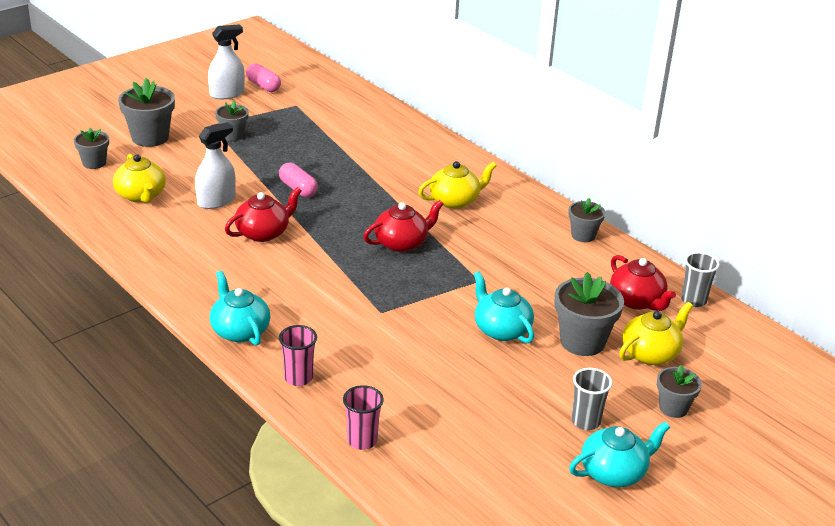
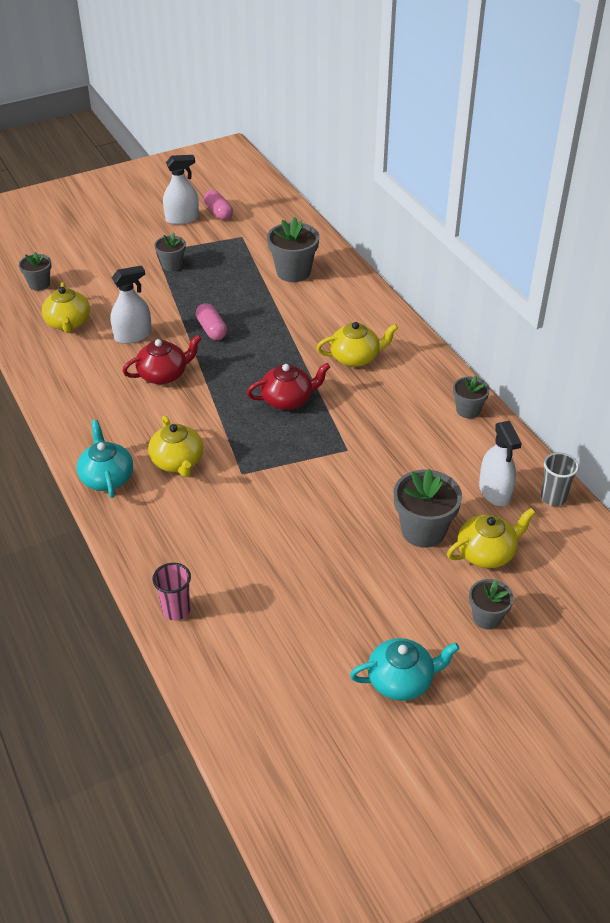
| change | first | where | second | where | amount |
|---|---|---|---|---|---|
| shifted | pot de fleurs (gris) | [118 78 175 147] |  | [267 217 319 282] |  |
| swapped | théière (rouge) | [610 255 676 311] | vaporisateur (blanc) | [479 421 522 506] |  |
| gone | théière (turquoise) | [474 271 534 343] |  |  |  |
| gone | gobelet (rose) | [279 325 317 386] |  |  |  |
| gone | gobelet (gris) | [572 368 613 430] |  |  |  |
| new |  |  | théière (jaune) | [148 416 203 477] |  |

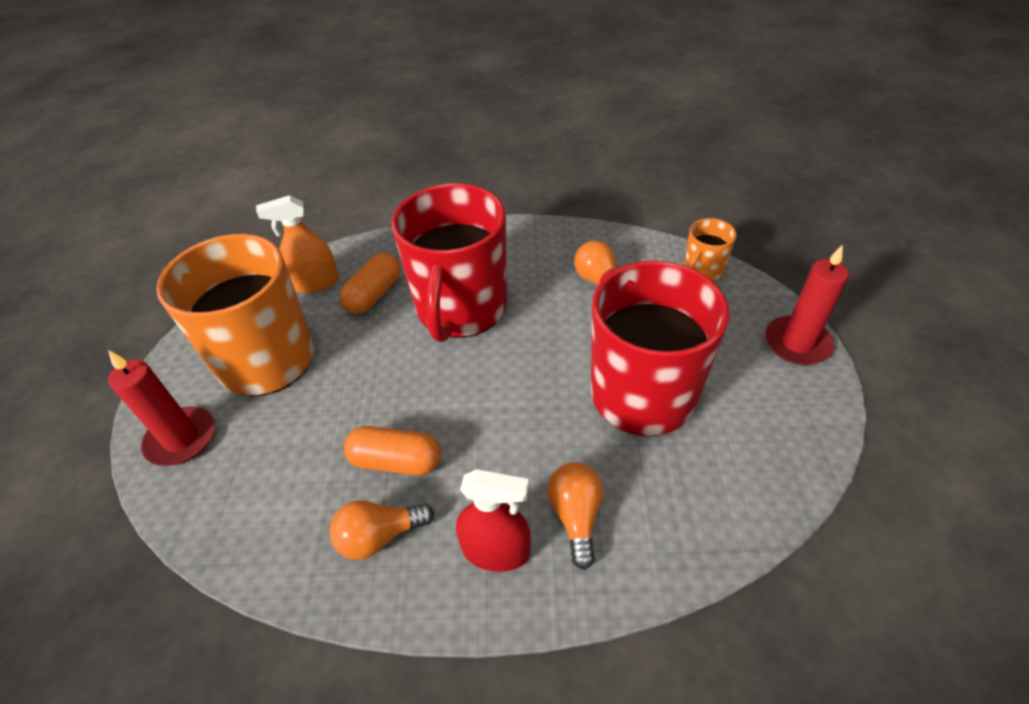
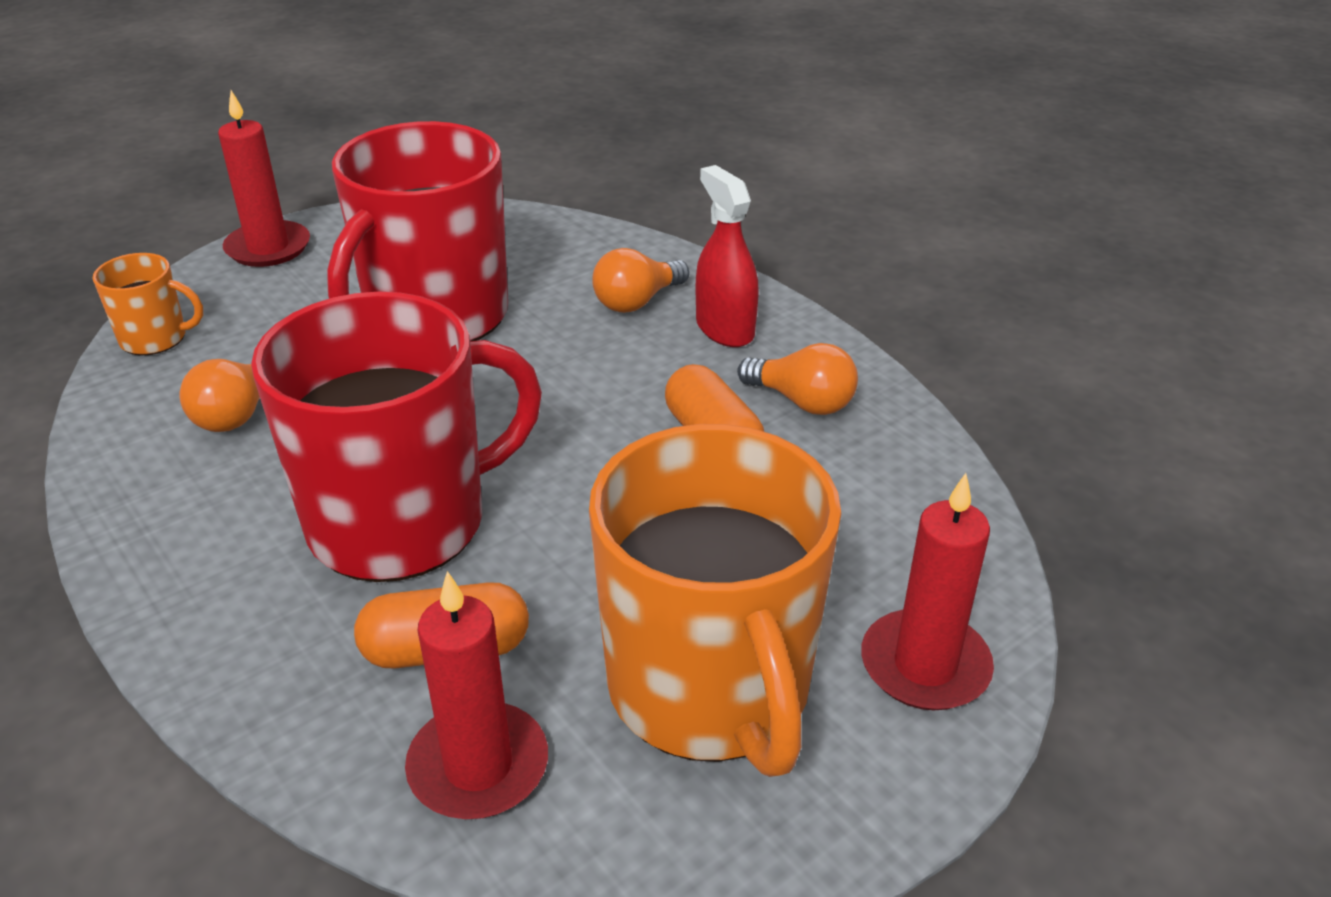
| change | first | where | second | where | amount |
|---|---|---|---|---|---|
| swapped | vaporisateur (orange) | [256 195 339 293] | bougie (rouge) | [405 571 548 819] |  |

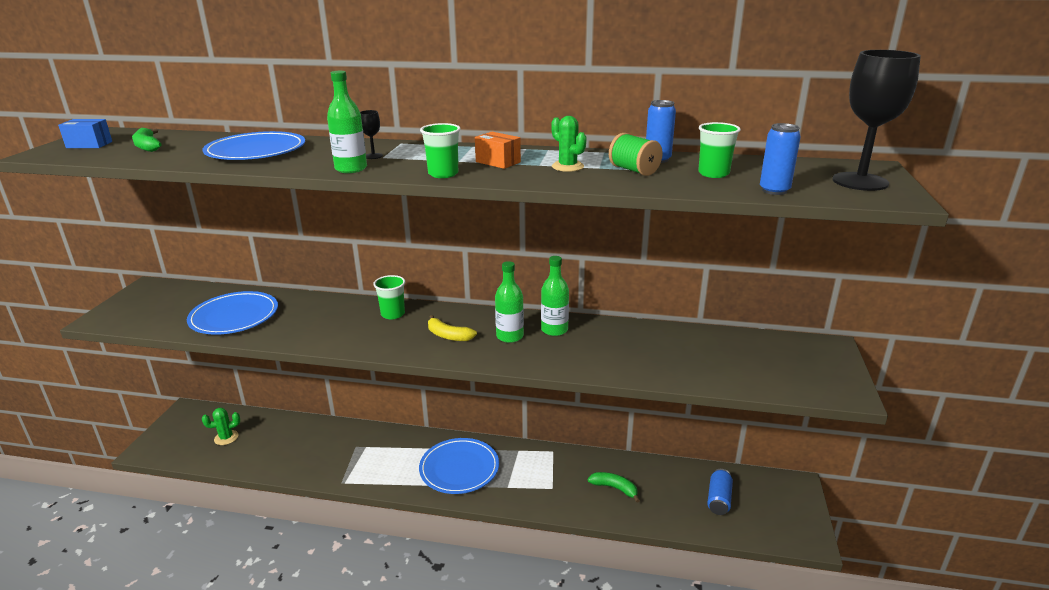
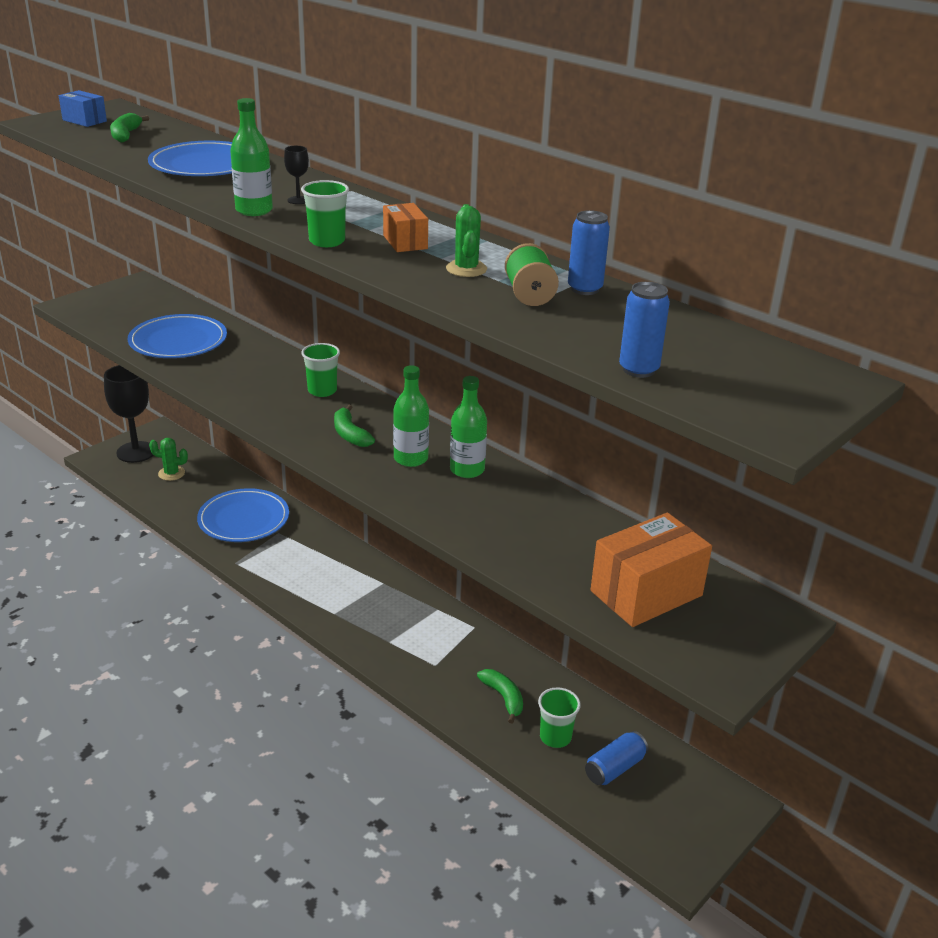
| change | first | where | second | where | amount |
|---|---|---|---|---|---|
| shifted | verre à pied (noir) | [832 50 921 191] |  | [104 365 153 463] |  |
| shifted | gobelet (vert) | [698 122 741 178] |  | [538 687 581 748] |  |
| repainted | banane (jaune) | [428 315 477 341] | banane (vert) | [334 405 375 447] |  |
| shifted | assiette (bleu) | [419 438 499 494] |  | [197 488 289 542] |  |
| new |  |  | boîte (orange) | [591 513 712 627] |  |

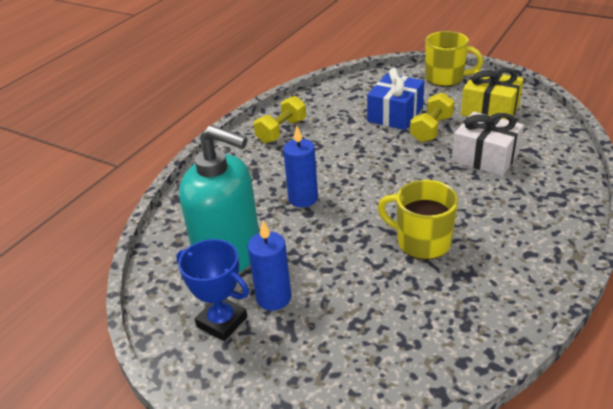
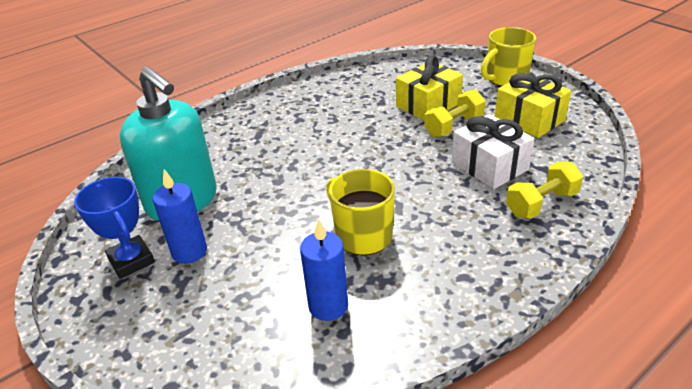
| change | first | where | second | where | amount |
|---|---|---|---|---|---|
| rotated | tasse (jaune) | [425 31 483 86] |  | [481 27 536 86] | 105 degrees clockwise |
| repainted | cadeau (bleu) | [367 68 424 130] | cadeau (jaune) | [396 55 463 121] |  |
| shifted | haltère (jaune) | [254 96 306 143] |  | [506 162 583 219] |  |
| shifted | bougie (bleu) | [283 126 318 207] |  | [300 219 348 321] |  |

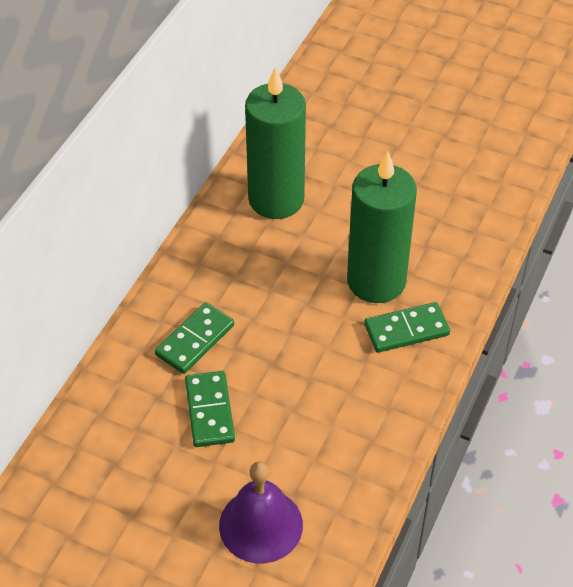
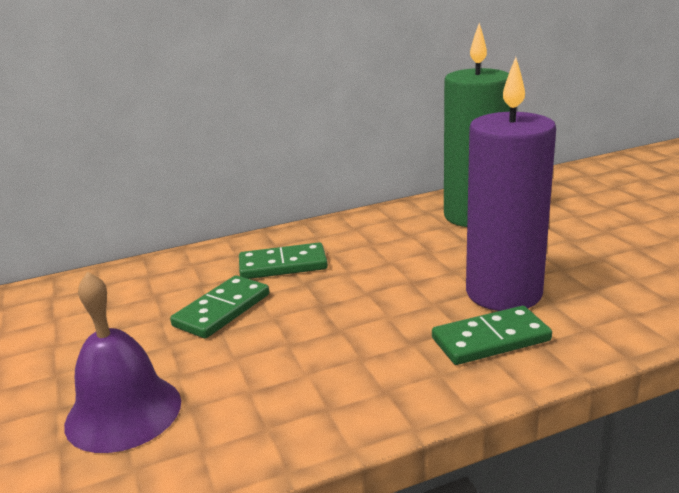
| change | first | where | second | where | amount |
|---|---|---|---|---|---|
| repainted | bougie (vert) | [347 151 417 303] | bougie (violet) | [466 57 556 311] |  |
| rotated | domino (vert) | [364 302 450 353] |  | [432 306 552 365] | 45 degrees counterclockwise |

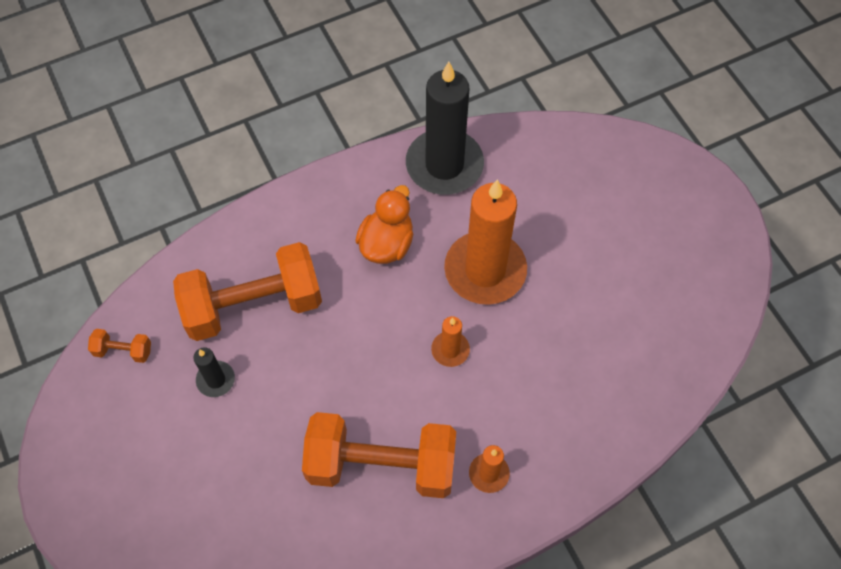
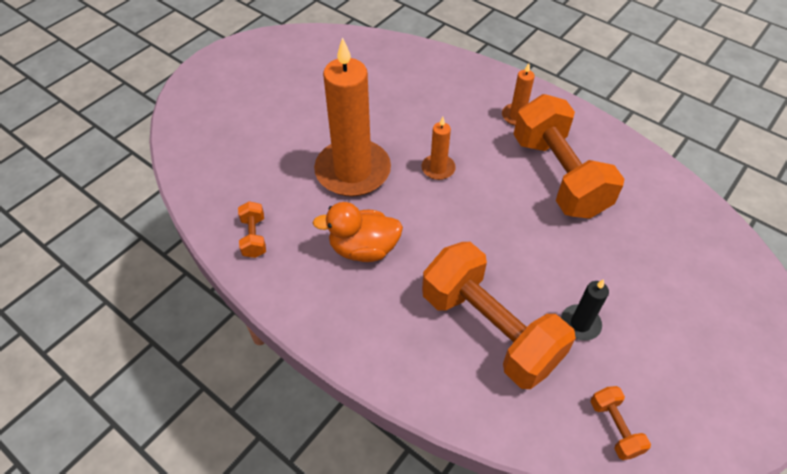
| change | first | where | second | where | amount |
|---|---|---|---|---|---|
| swapped | bougie (noir) | [406 62 484 195] | haltère (orange) | [238 201 266 258] |  |

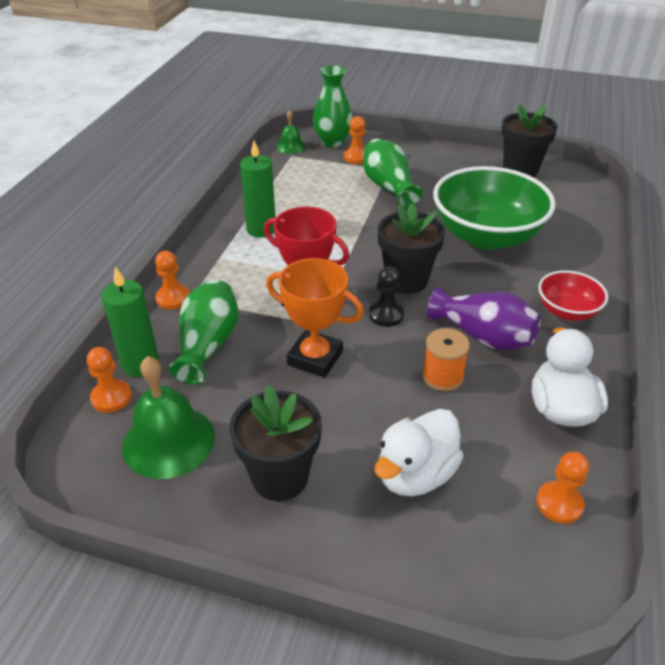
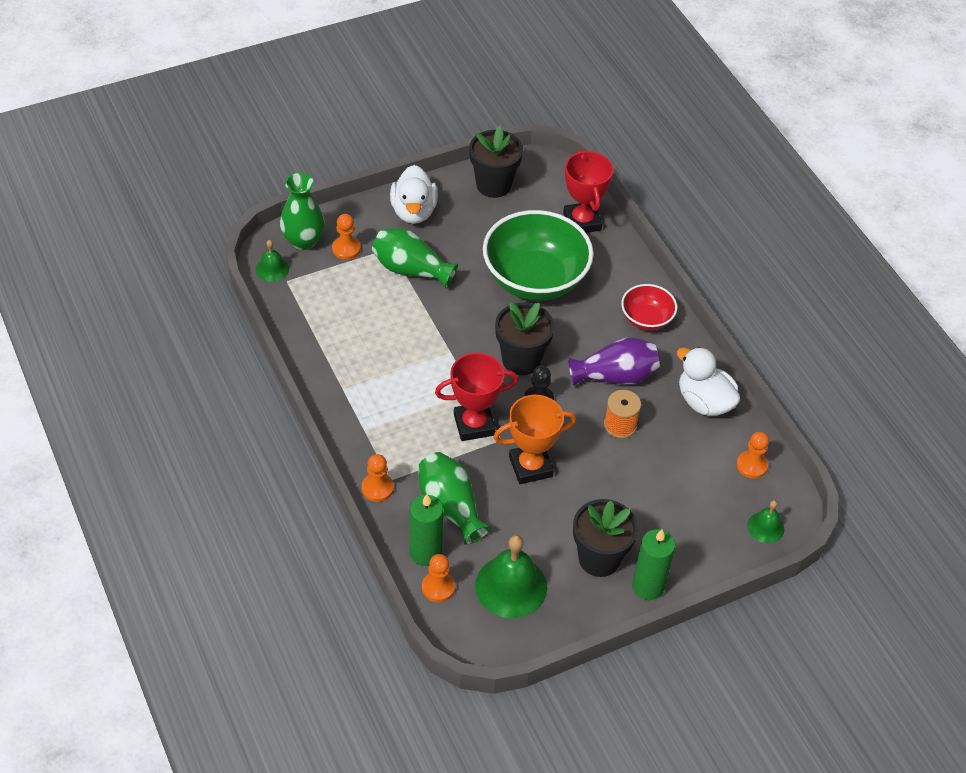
| change | first | where | second | where | amount |
|---|---|---|---|---|---|
| shifted | bougie (vert) | [240 140 275 238] |  | [632 529 675 600] |  |
| shifted | canard (blanc) | [375 409 464 496] |  | [390 165 438 224] |  |
| new |  |  | trophée (rouge) | [563 150 613 233] |  |
| new |  |  | cloche (vert) | [747 500 784 543] |  |

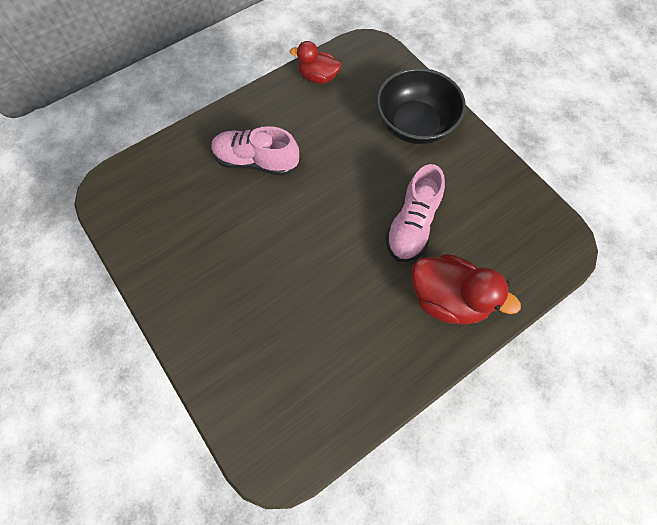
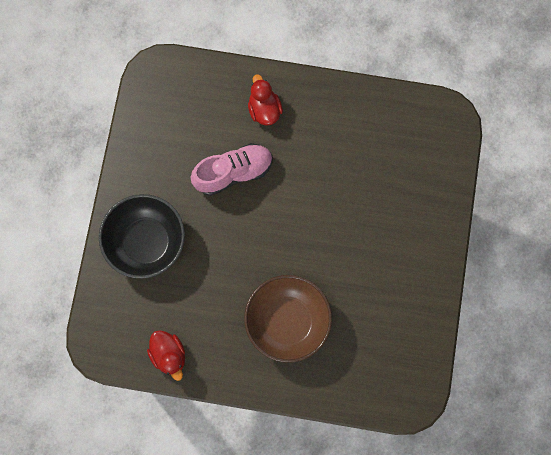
| change | first | where | second | where | amount |
|---|---|---|---|---|---|
| swapped | chaussure (rose) | [211 126 299 176] | bol (marron) | [244 275 332 363] |  |
| scaled | canard (rouge) | [411 254 521 324] |  | [248 74 283 126] | x0.63 |

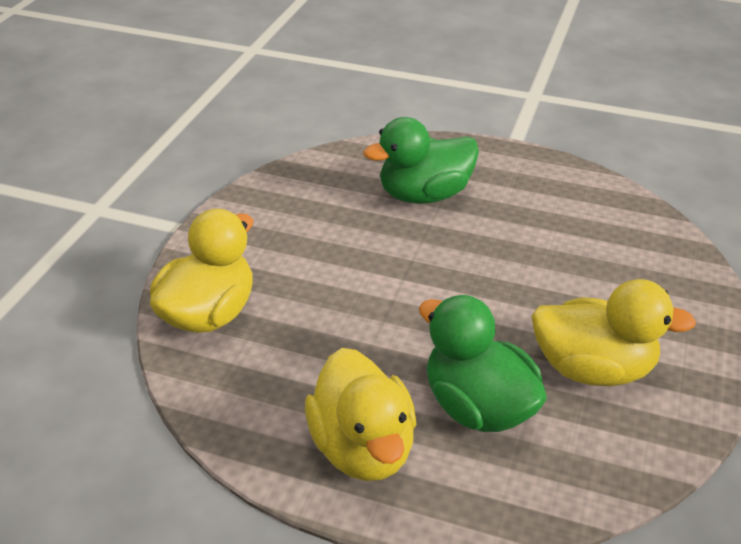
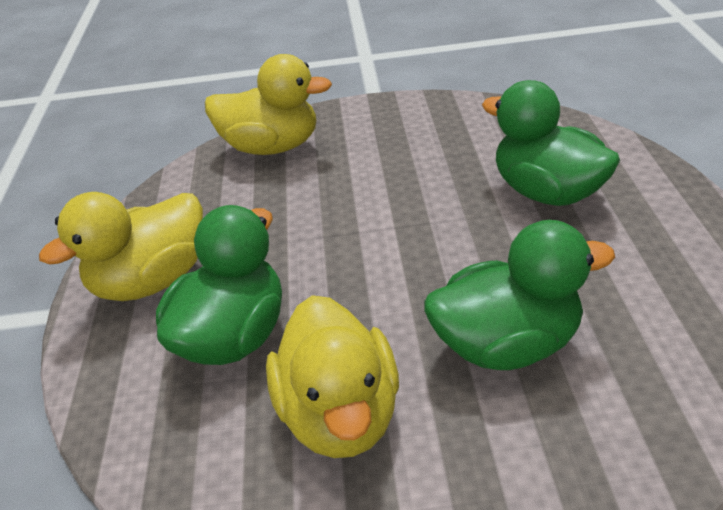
| change | first | where | second | where | amount |
|---|---|---|---|---|---|
| new |  |  | canard (vert) | [424 220 615 370] |  |

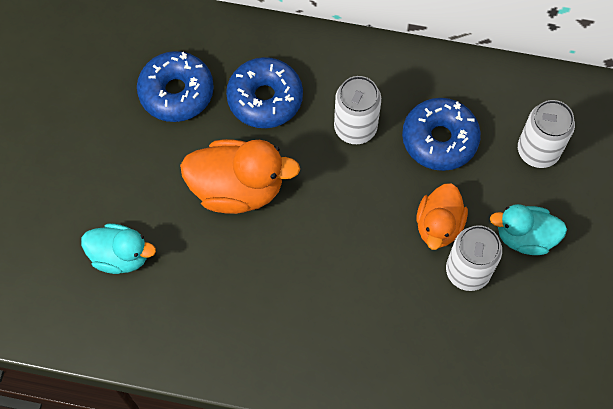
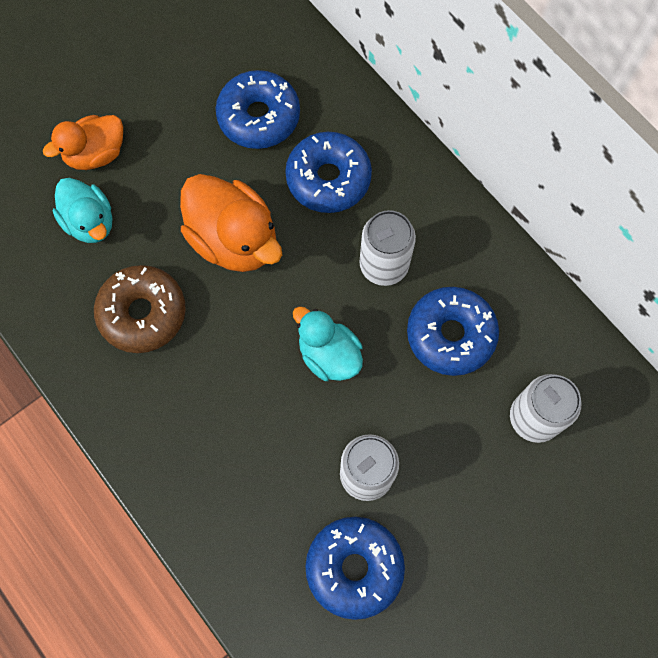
| change | first | where | second | where | amount |
|---|---|---|---|---|---|
| shifted | canard (orange) | [417 183 468 250] |  | [43 115 123 170] |  |
| shifted | canard (turquoise) | [490 204 567 255] |  | [293 306 363 381] |  |
| new |  |  | beignet (marron) | [94 265 186 353] |  |
| new |  |  | beignet (bleu) | [305 517 405 620] |  |

